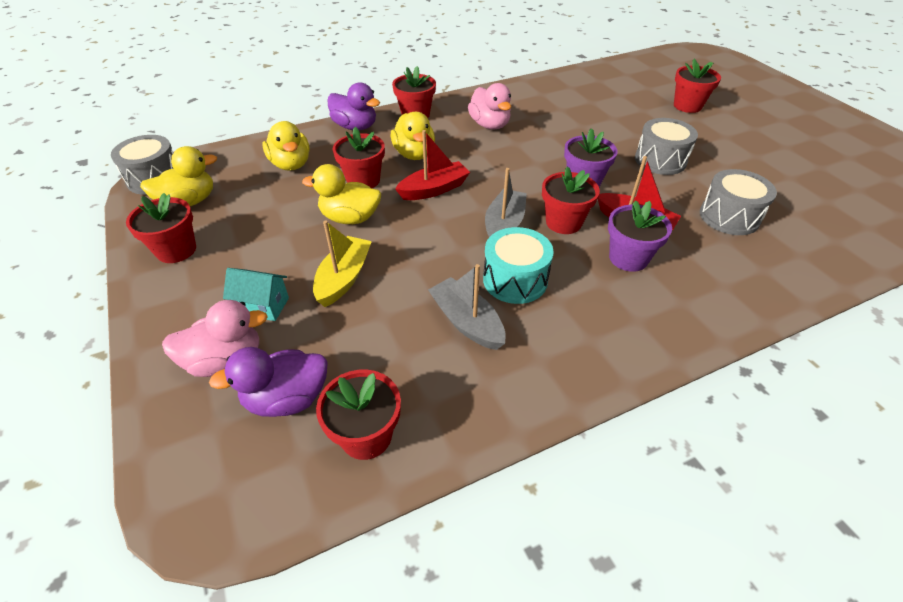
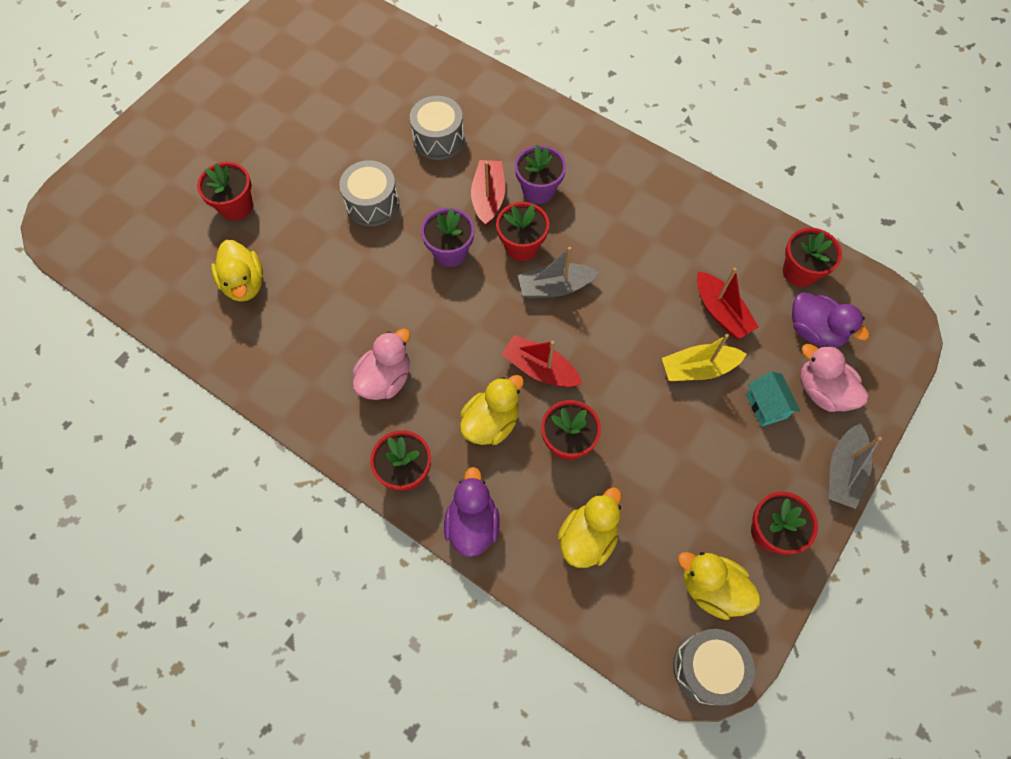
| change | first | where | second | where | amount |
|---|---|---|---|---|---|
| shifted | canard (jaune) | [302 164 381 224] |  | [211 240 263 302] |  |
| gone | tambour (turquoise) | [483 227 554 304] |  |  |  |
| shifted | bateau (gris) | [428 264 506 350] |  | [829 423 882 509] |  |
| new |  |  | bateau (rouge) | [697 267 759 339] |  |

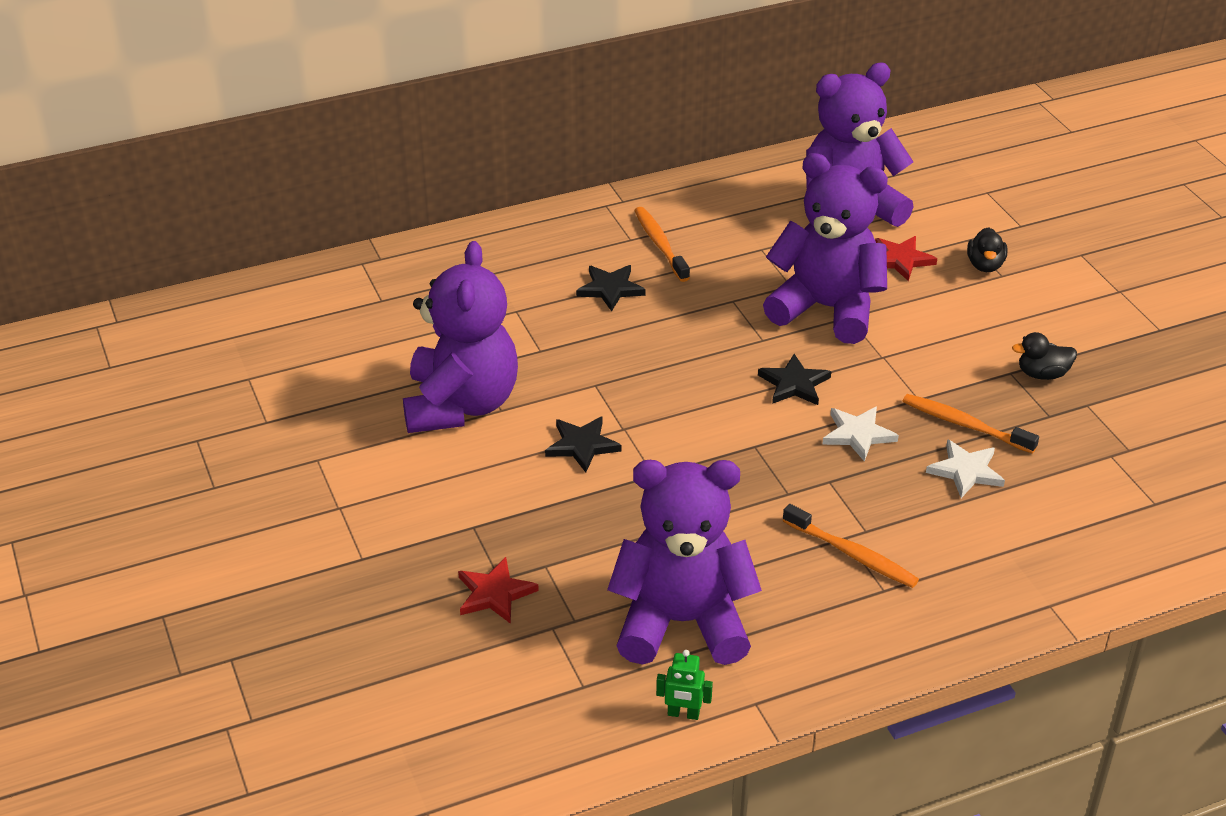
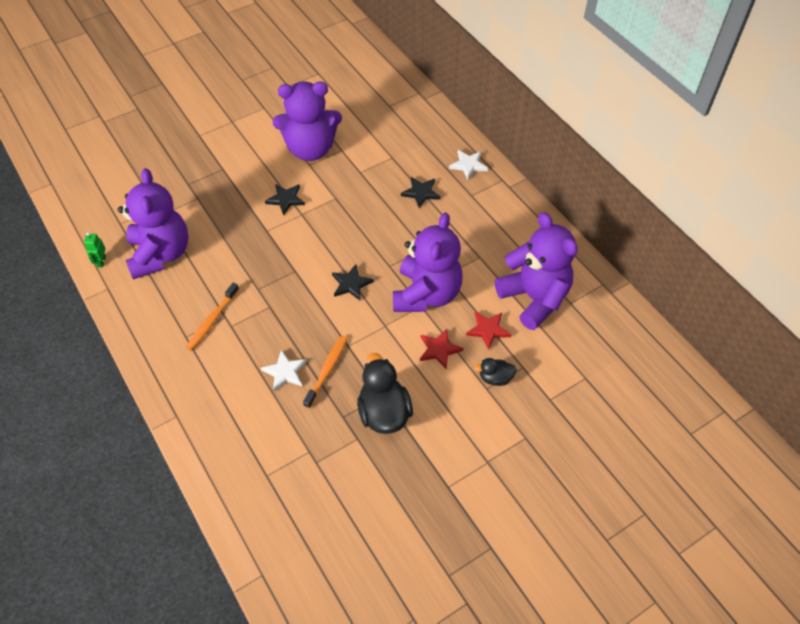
| change | first | where | second | where | amount |
|---|---|---|---|---|---|
| gone | brosse à dents (orange) | [634 207 690 282] |  |  |  |
| scaled | canard (noir) | [1012 332 1077 380] |  | [357 353 413 434] | x1.90 |
| shifted | étoile (blanc) | [822 407 899 462] |  | [449 150 488 180] |  |
| shifted | étoile (rouge) | [458 557 539 624] |  | [420 329 464 369] |  |

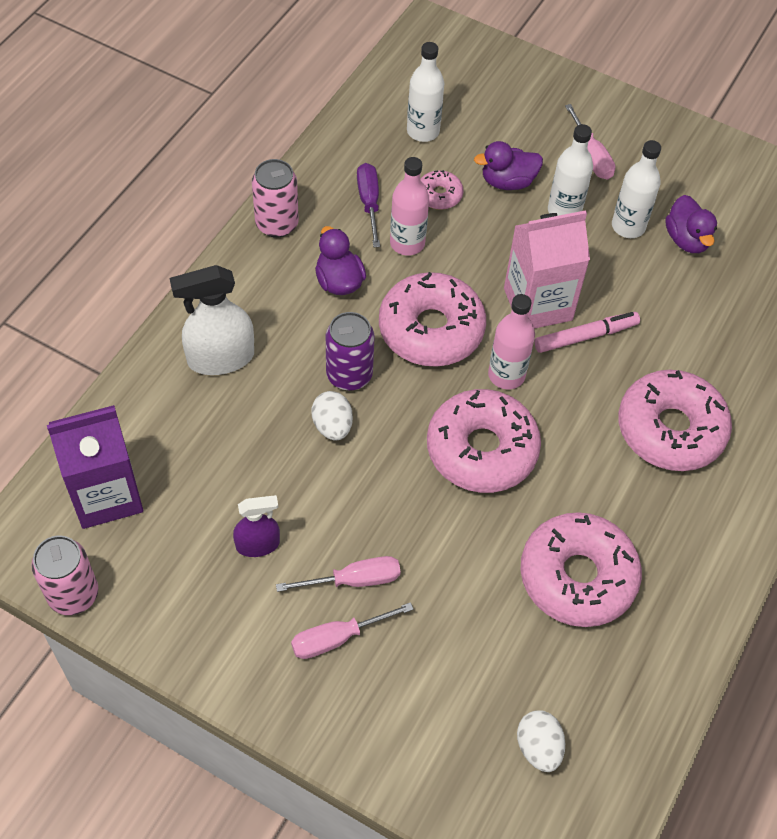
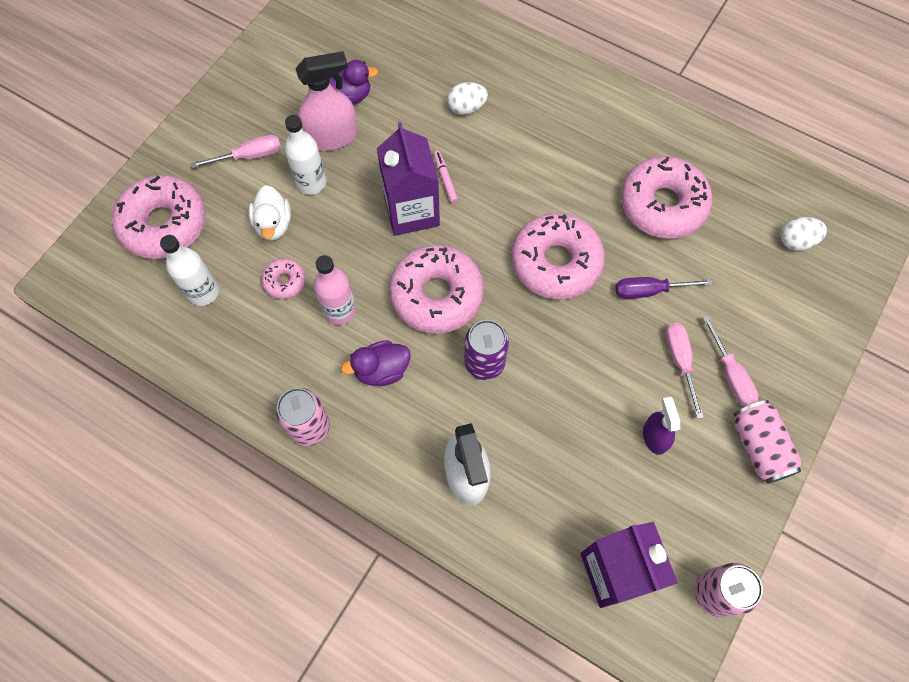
| change | first | where | second | where | amount |
|---|---|---|---|---|---|
| swapped | bouteille (blanc) | [612 140 661 238] | vaporisateur (rose) | [295 51 357 151] |  |
| repainted | canard (violet) | [474 141 543 190] | canard (blanc) | [249 185 291 240] |  |
| shifted | tournevis (violet) | [357 163 380 247] |  | [616 277 713 299] |  |
| repainted | brique de lait (rose) | [504 210 590 329] | brique de lait (violet) | [377 122 440 236] |  |
| gone | bouteille (rose) | [488 294 535 389] |  |  |  |
| scaled | feutre (rose) | [535 312 640 353] |  | [434 151 458 203] | x0.65 |
| shifted | beignet (rose) | [618 370 732 471] |  | [112 175 206 259] |  |
| shifted | œuf (blanc) | [312 391 353 441] |  | [447 82 488 115] |  |
| new |  |  | canette (rose) | [733 400 802 484] |  |

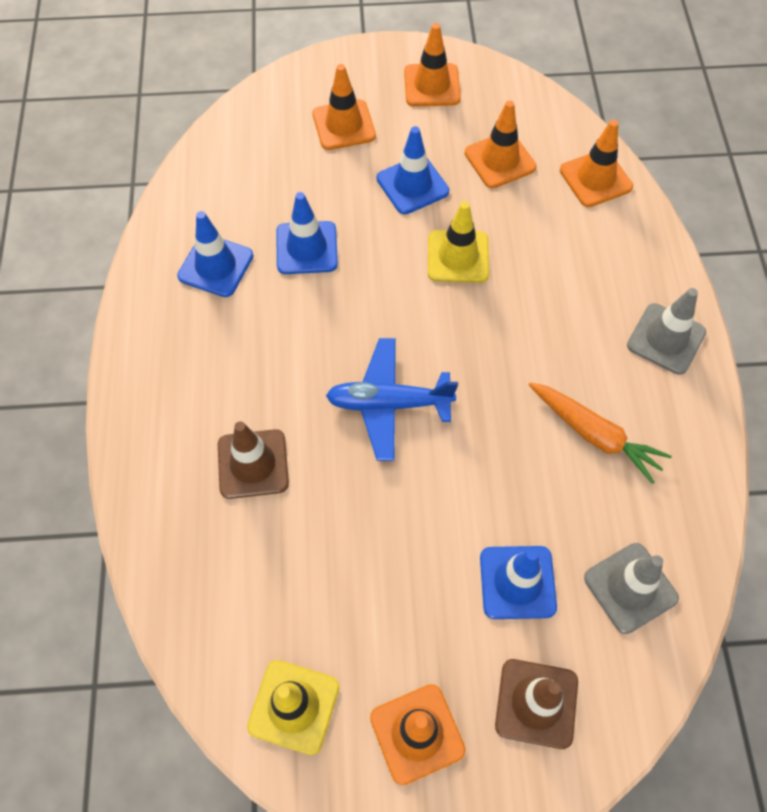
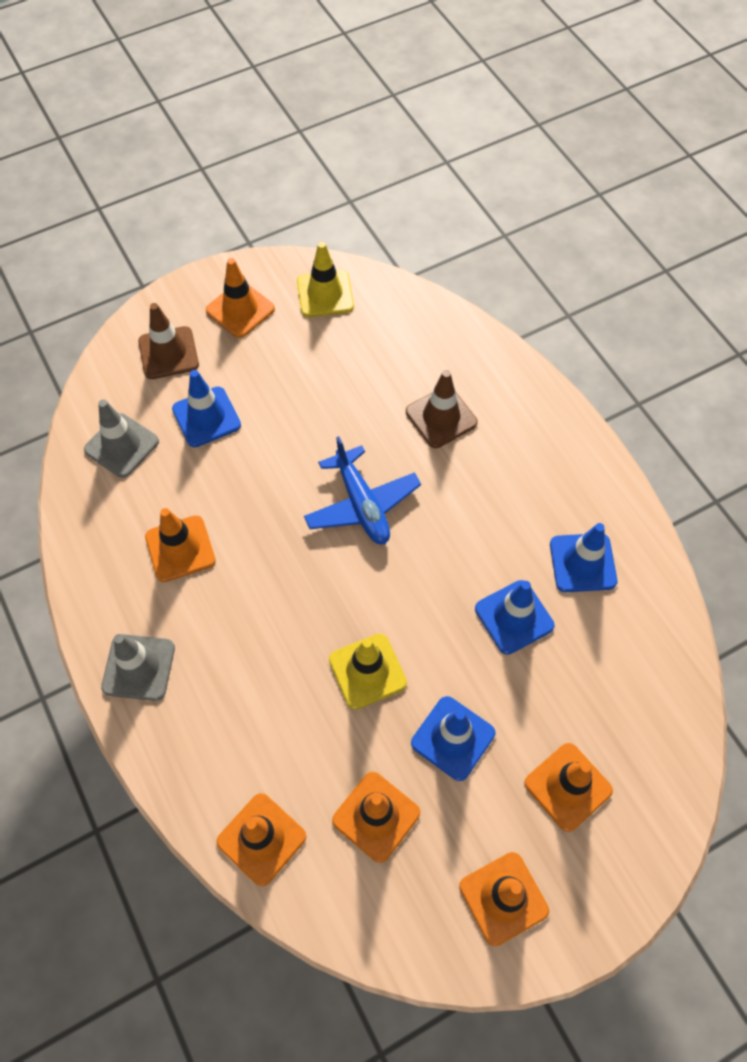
| change | first | where | second | where | amount |
|---|---|---|---|---|---|
| rotated | avion (bleu) | [326 338 458 461] |  | [304 436 421 544] | 90 degrees clockwise |
| swapped | carotte (orange) | [529 382 672 484] | cône de chantier (orange) | [145 508 216 582] |  |

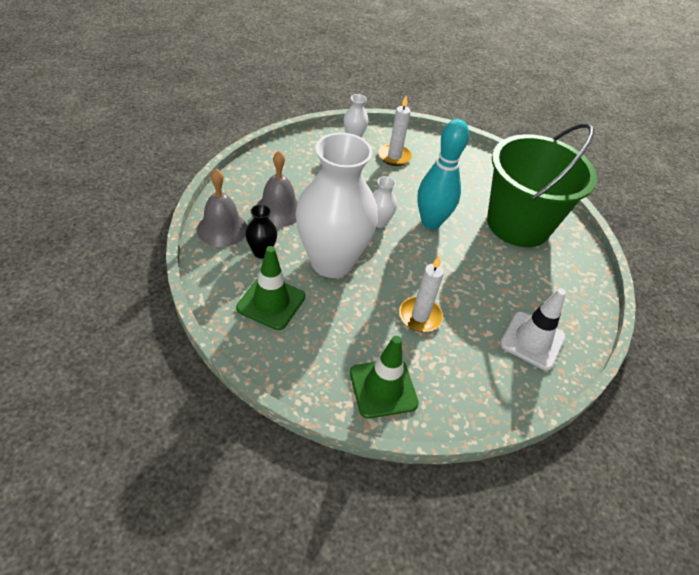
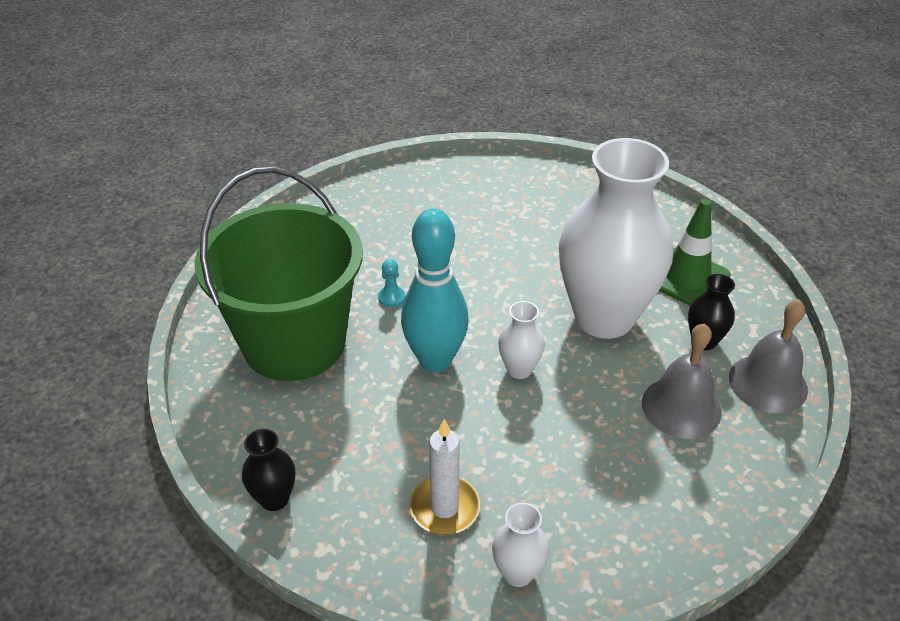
| change | first | where | second | where | amount |
|---|---|---|---|---|---|
| gone | bougie (blanc) | [399 256 444 332] |  |  |  |
| gone | cône de chantier (blanc) | [500 288 566 370] |  |  |  |
| gone | cône de chantier (vert) | [350 336 419 419] |  |  |  |
| new |  |  | pion (turquoise) | [378 259 405 307] |  |
| new |  |  | vase (noir) | [242 429 296 511] |  |

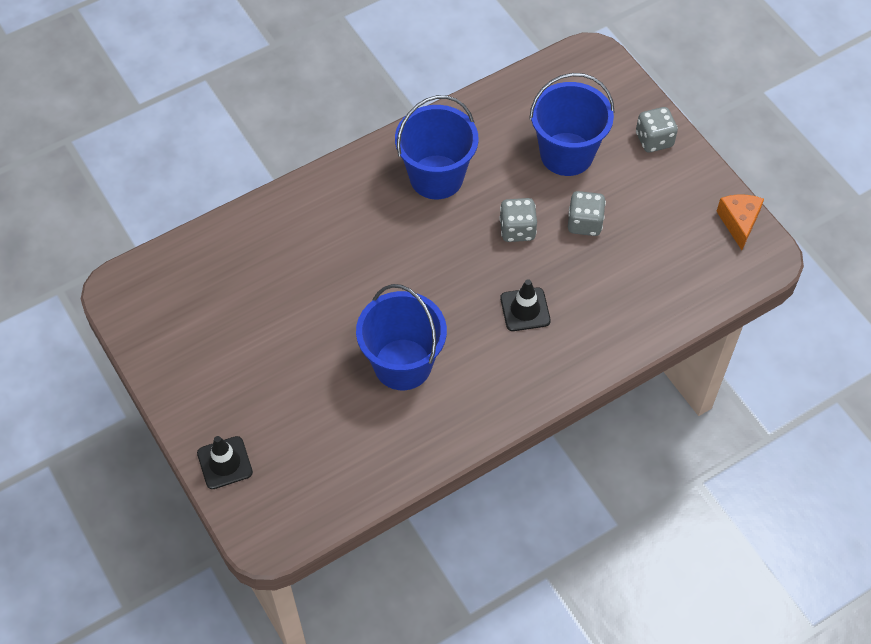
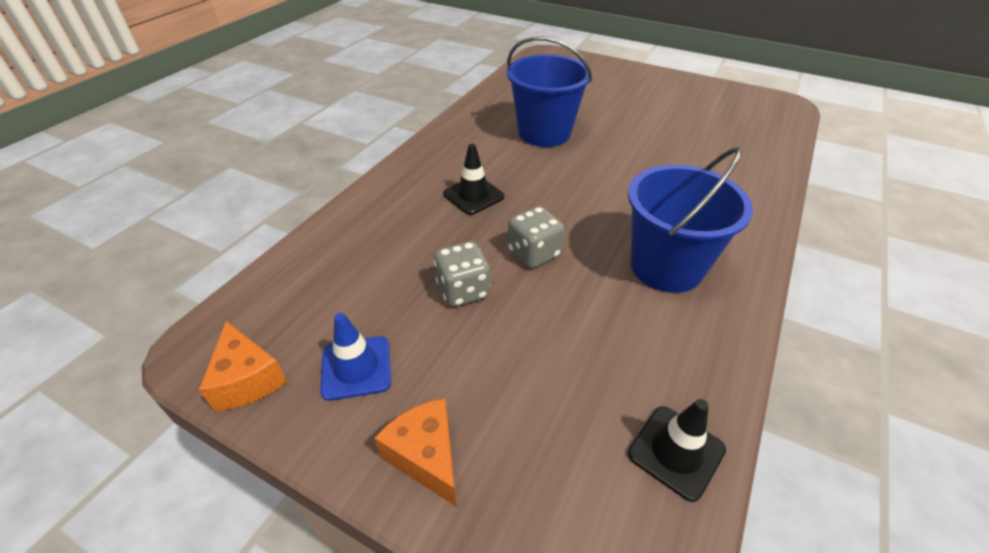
| change | first | where | second | where | amount |
|---|---|---|---|---|---|
| gone | seau (bleu) | [529 73 615 176] |  |  |  |
| swapped | dé (gris) | [636 107 678 152] | fromage (orange) | [374 398 457 507] |  |
| shifted | cône de chantier (noir) | [197 436 253 489] |  | [628 399 726 502] |  |
| new |  |  | cône de chantier (bleu) | [320 313 391 401] |  |

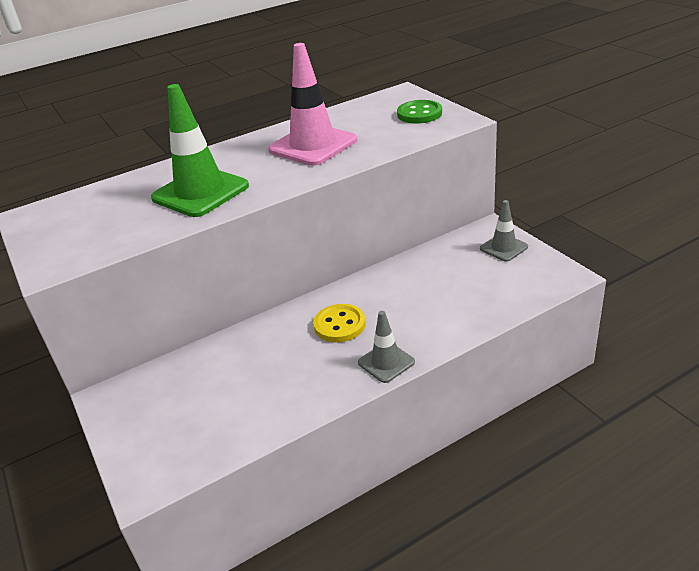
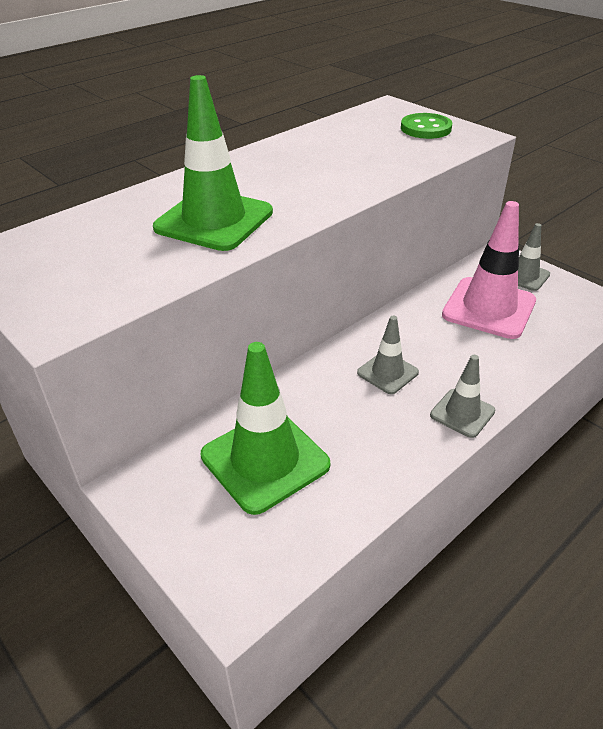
| change | first | where | second | where | amount |
|---|---|---|---|---|---|
| shifted | cône de chantier (rose) | [268 43 357 166] |  | [442 201 536 339] |  |
| swapped | bouton (jaune) | [313 304 366 343] | cône de chantier (gris) | [357 316 419 394] |  |
| new |  |  | cône de chantier (vert) | [201 342 330 515] |  |

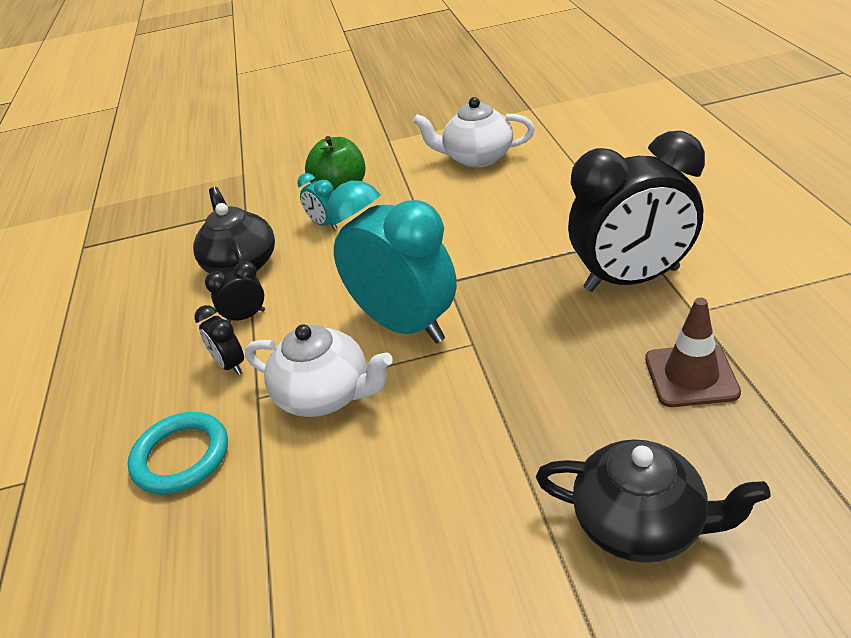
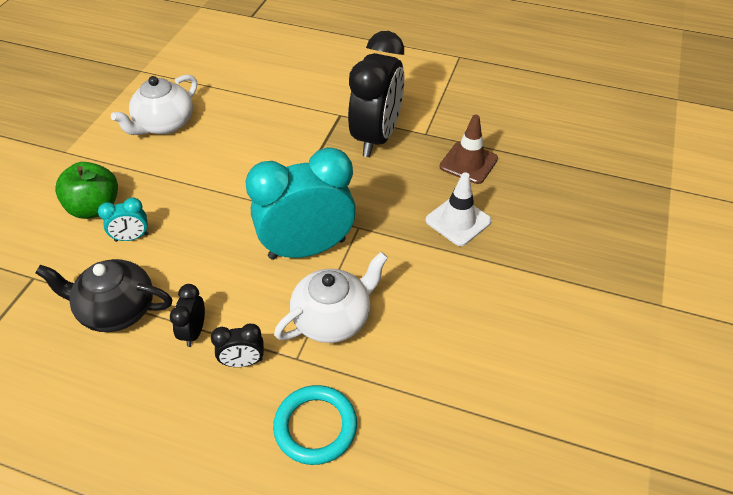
| change | first | where | second | where | amount |
|---|---|---|---|---|---|
| gone | théière (noir) | [536 439 770 563] |  |  |  |
| new |  |  | cône de chantier (blanc) | [426 172 492 246] |  |

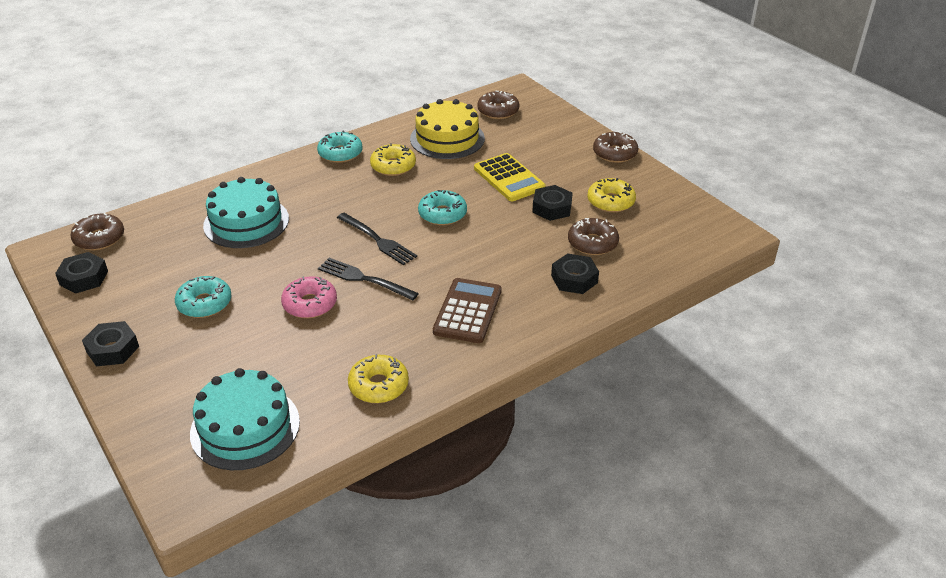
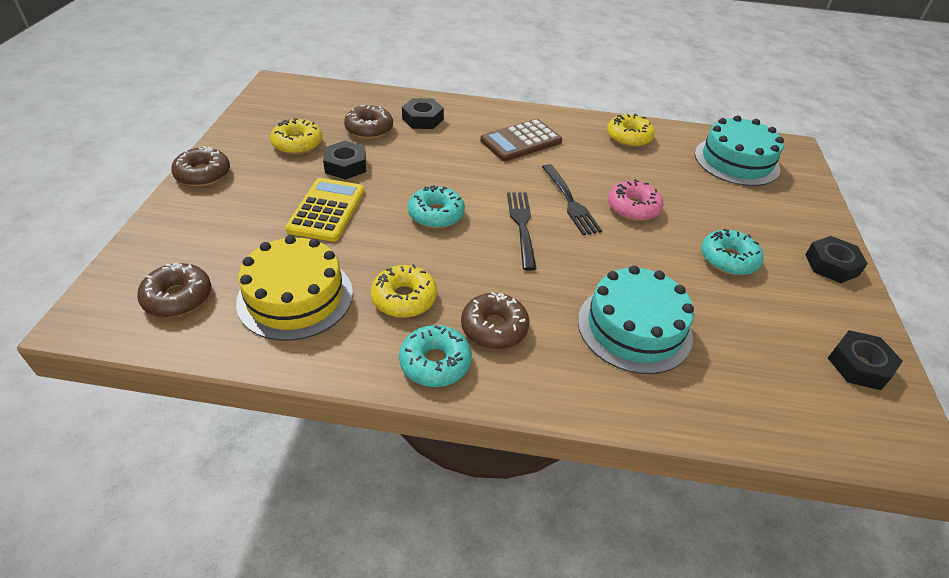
| change | first | where | second | where | amount |
|---|---|---|---|---|---|
| shifted | beignet (marron) | [70 213 124 251] |  | [461 292 530 349] |  |

